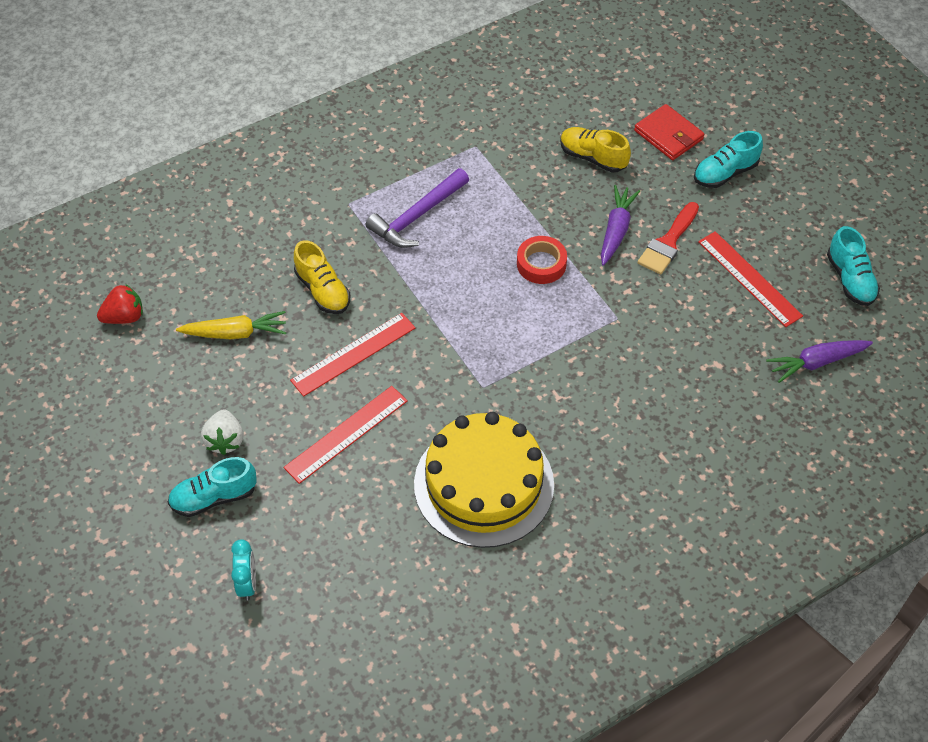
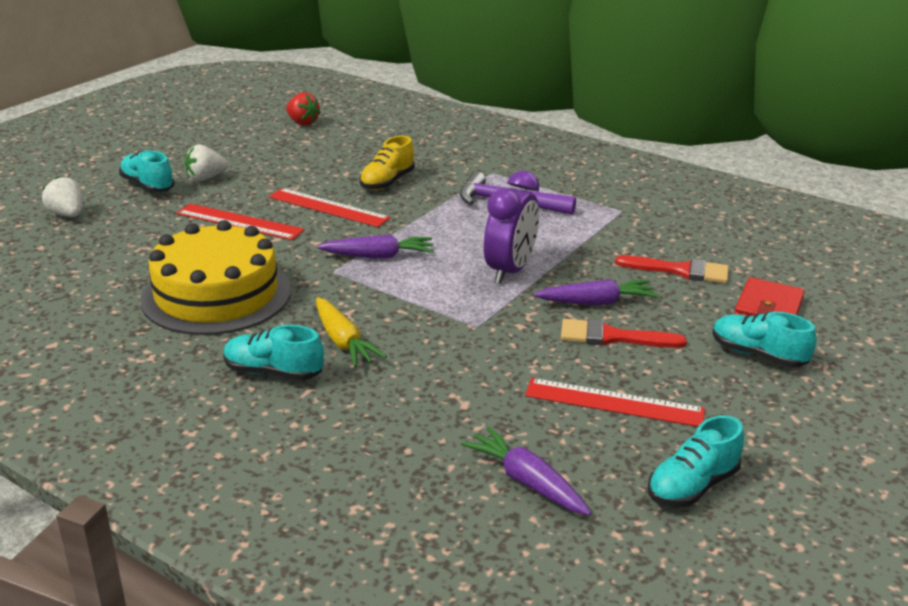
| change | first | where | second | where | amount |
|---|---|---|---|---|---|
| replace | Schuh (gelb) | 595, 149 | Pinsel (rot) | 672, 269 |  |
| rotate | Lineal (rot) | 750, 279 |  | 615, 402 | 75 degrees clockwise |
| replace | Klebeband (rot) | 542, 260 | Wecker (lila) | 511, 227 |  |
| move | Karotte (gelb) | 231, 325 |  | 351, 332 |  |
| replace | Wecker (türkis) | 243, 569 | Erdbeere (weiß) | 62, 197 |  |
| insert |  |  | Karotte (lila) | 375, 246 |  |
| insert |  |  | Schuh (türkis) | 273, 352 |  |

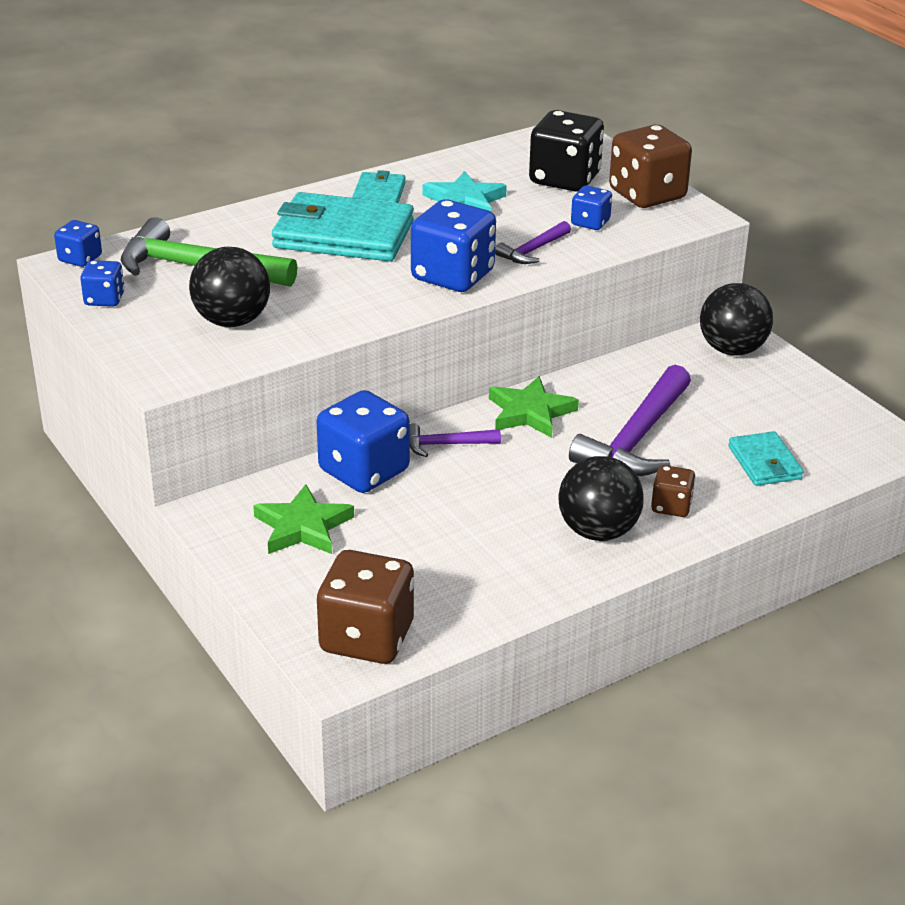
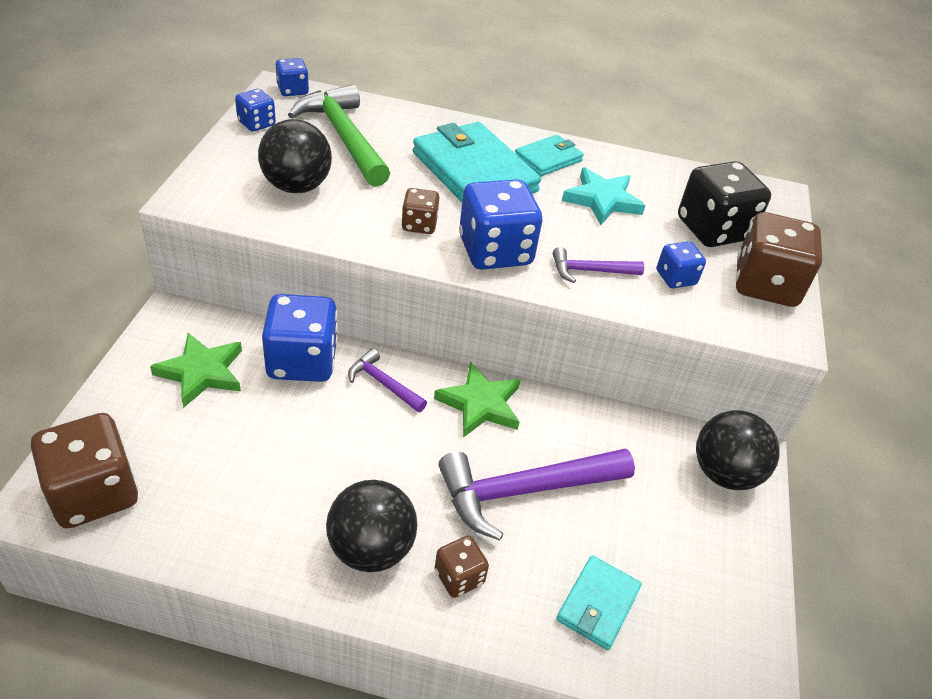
| change | first | where | second | where | amount |
|---|---|---|---|---|---|
| insert |  |  | Spielwürfel (braun) | 420, 211 |  |

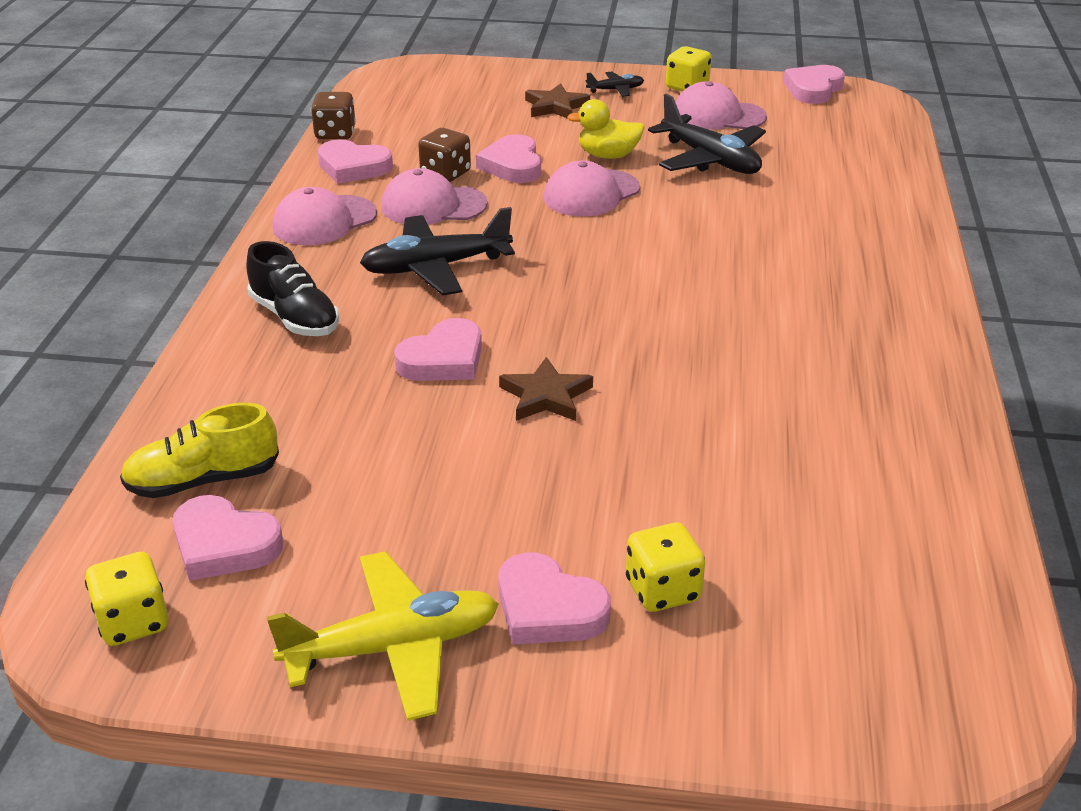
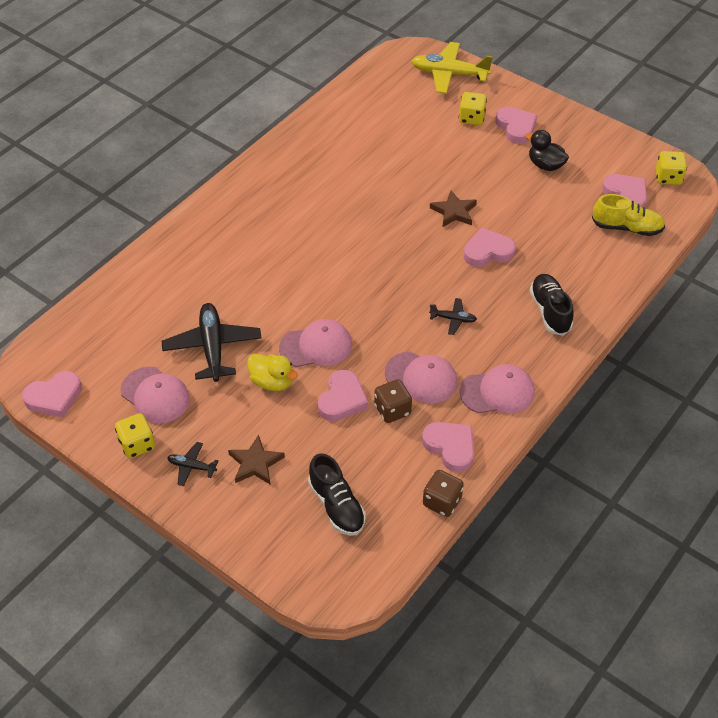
| change | first | where | second | where | amount |
|---|---|---|---|---|---|
| resize | Flugzeug (schwarz) | 437, 251 |  | 453, 316 | x0.49 |
| move | Flugzeug (gelb) | 383, 636 |  | 452, 68 |  |
| insert |  |  | Ente (schwarz) | 547, 150 |  |
| insert |  |  | Schuh (schwarz) | 337, 494 |  |

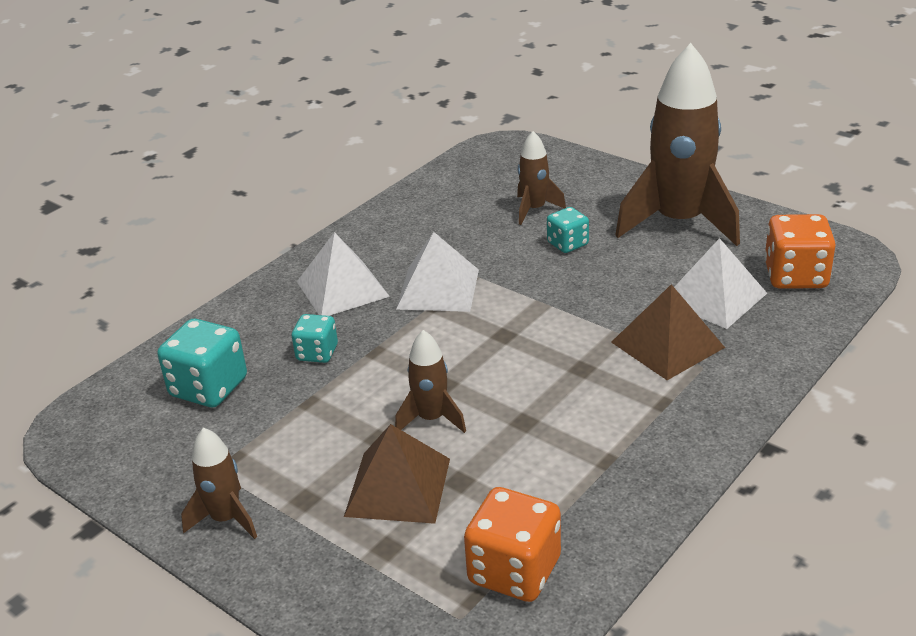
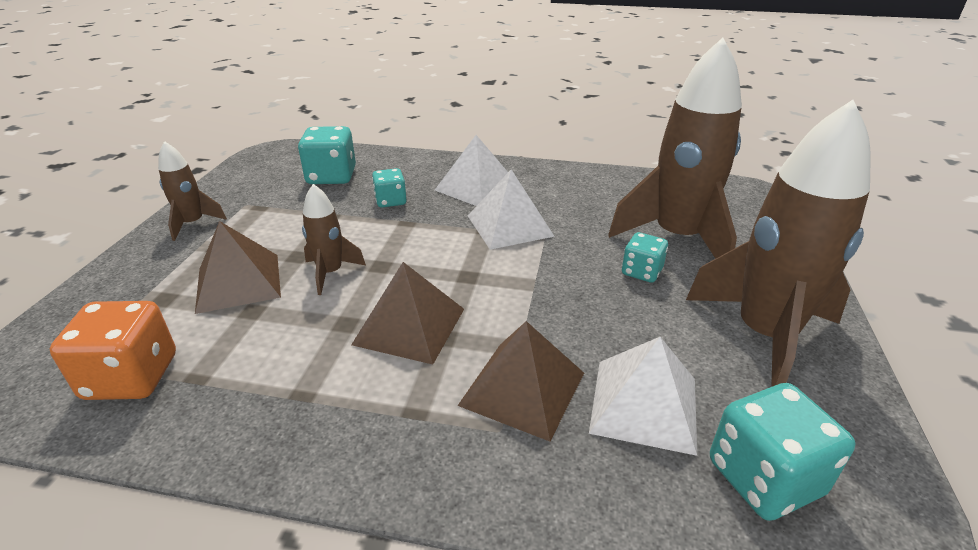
| change | first | where | second | where | amount |
|---|---|---|---|---|---|
| resize | Rakete (braun) | 541, 178 |  | 675, 148 | x2.10 |
| recolor | Spielwürfel (orange) | 800, 251 | Spielwürfel (türkis) | 782, 452 |  |
| insert |  |  | Pyramide (braun) | 407, 313 |  |

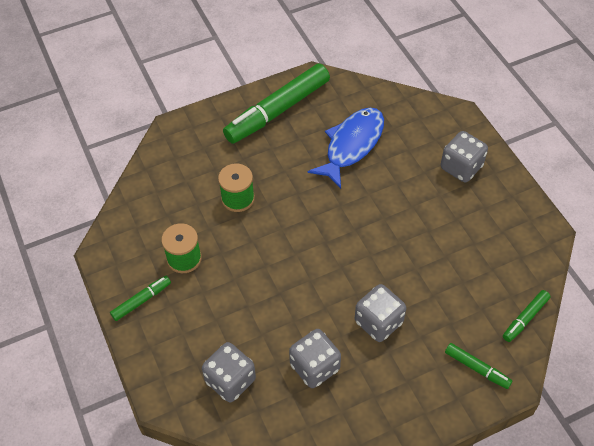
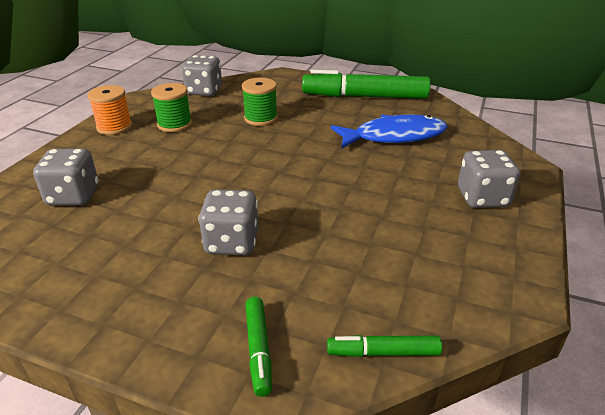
| change | first | where | second | where | amount |
|---|---|---|---|---|---|
| replace | Filzstift (grün) | 140, 298 | Garnrolle (orange) | 110, 110 |  |
| move | Spielwürfel (grau) | 315, 358 |  | 202, 75 |  |

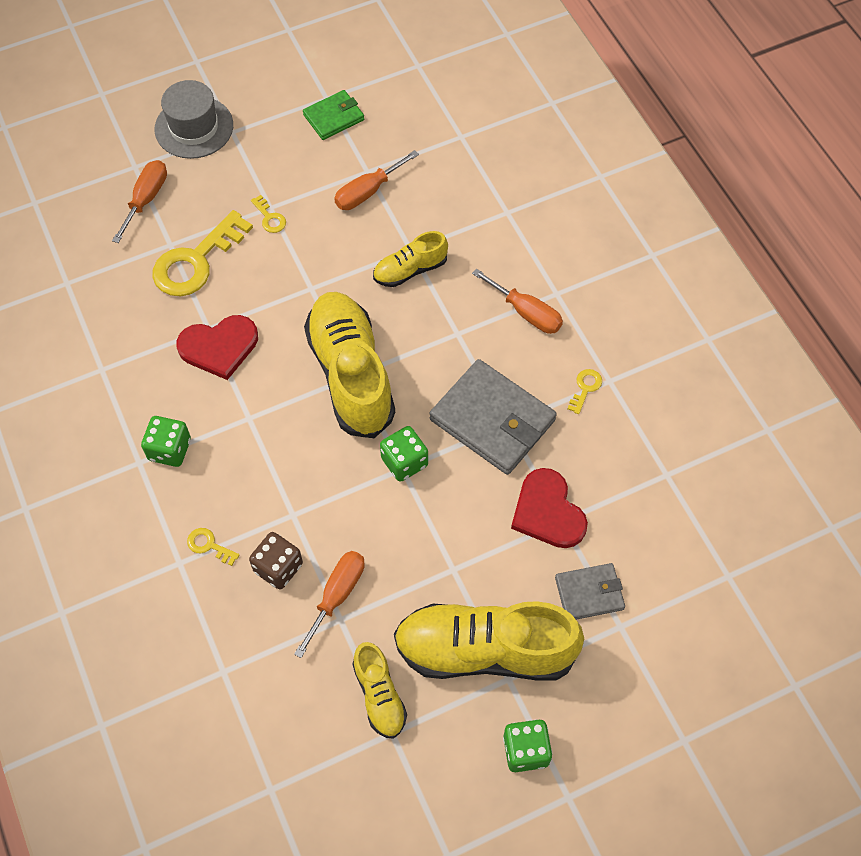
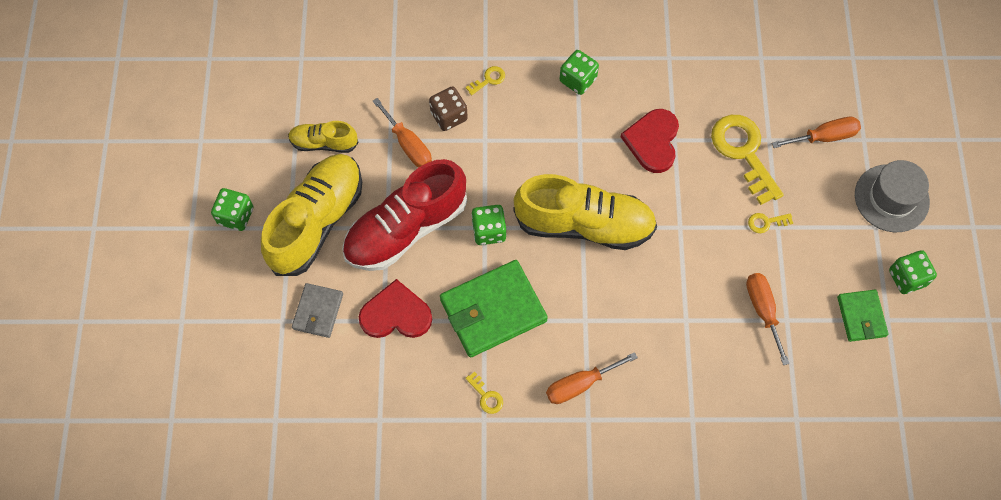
| change | first | where | second | where | amount |
|---|---|---|---|---|---|
| rotate | Schraubenzieher (orange) | 139, 201 |  | 816, 132 | 60 degrees counterclockwise |
| delete | Schuh (gelb) | 410, 259 |  |  |  |
| recolor | Geldbörse (grau) | 493, 417 | Geldbörse (grün) | 494, 308 |  |
| insert |  |  | Schuh (rot) | 404, 215 |  |
| insert |  |  | Spielwürfel (grün) | 913, 272 |  |

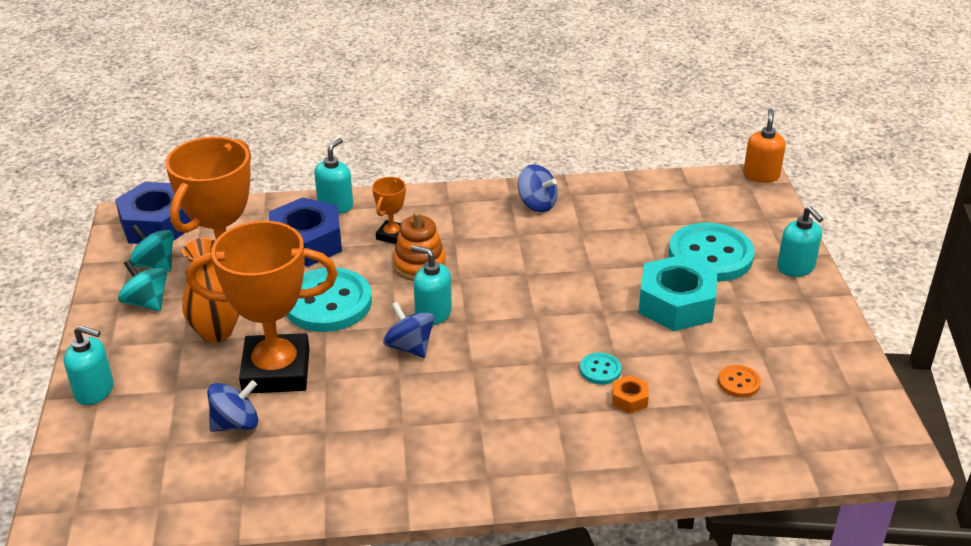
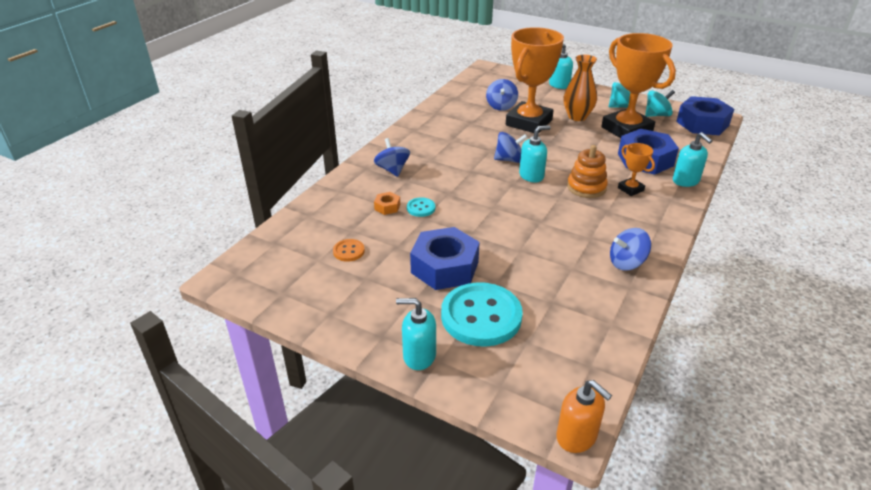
| change | first | where | second | where | amount |
|---|---|---|---|---|---|
| recolor | Sechskantmutter (türkis) | 677, 293 | Sechskantmutter (blau) | 445, 258 |  |
| delete | Knopf (türkis) | 329, 300 |  |  |  |
| insert |  |  | Kreisel (blau) | 392, 157 |  |

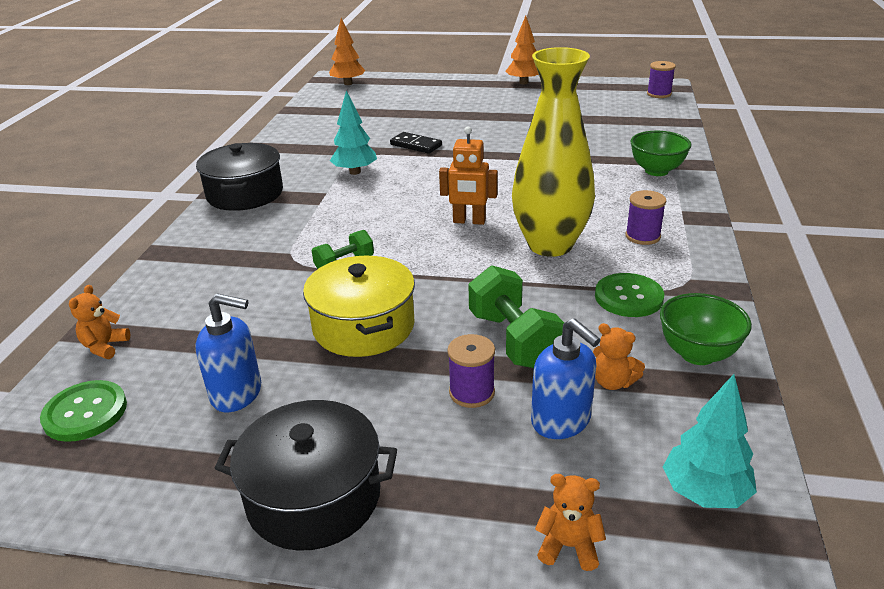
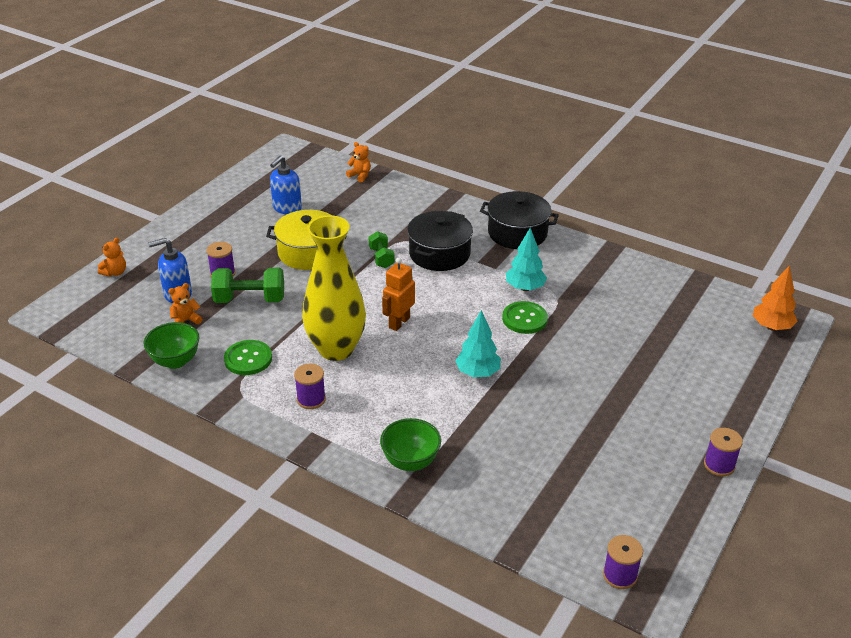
| change | first | where | second | where | amount |
|---|---|---|---|---|---|
| replace | Baum (orange) | 522, 49 | Garnrolle (lila) | 723, 452 |  |
| delete | Dominostein (schwarz) | 416, 143 |  |  |  |
| move | Baum (türkis) | 710, 441 |  | 478, 343 |  |
| move | Knopf (grün) | 83, 411 |  | 525, 317 |  |
| move | Kochtopf (schwarz) | 306, 475 |  | 440, 241 |  |

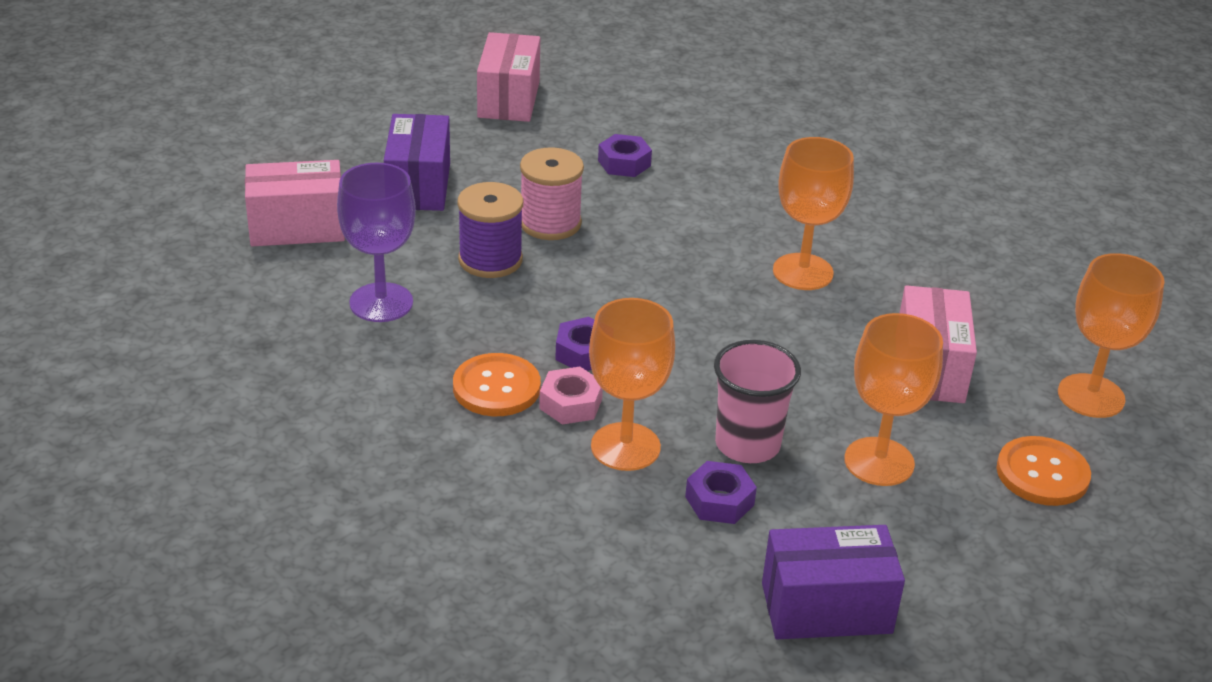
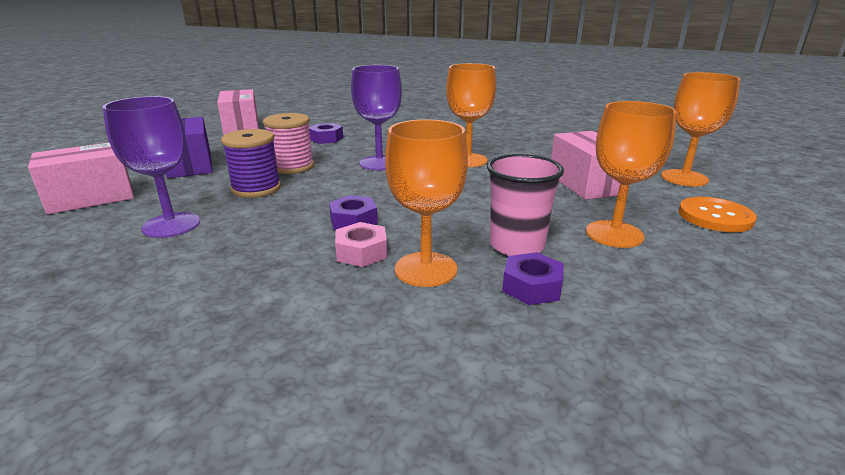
| change | first | where | second | where | amount |
|---|---|---|---|---|---|
| delete | Knopf (orange) | 497, 384 |  |  |  |
| delete | Schachtel (lila) | 833, 582 |  |  |  |
| insert |  |  | Kelch (lila) | 376, 117 |  |

